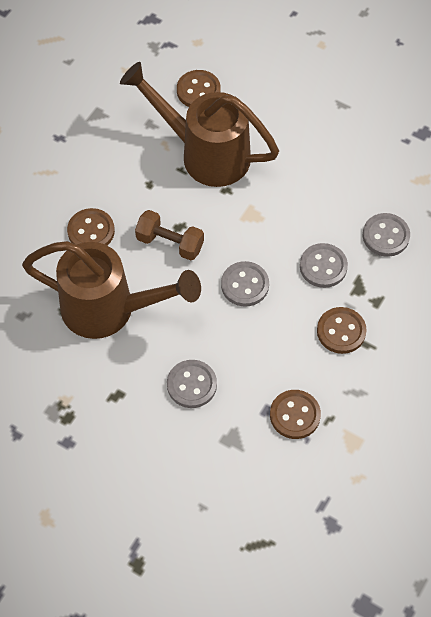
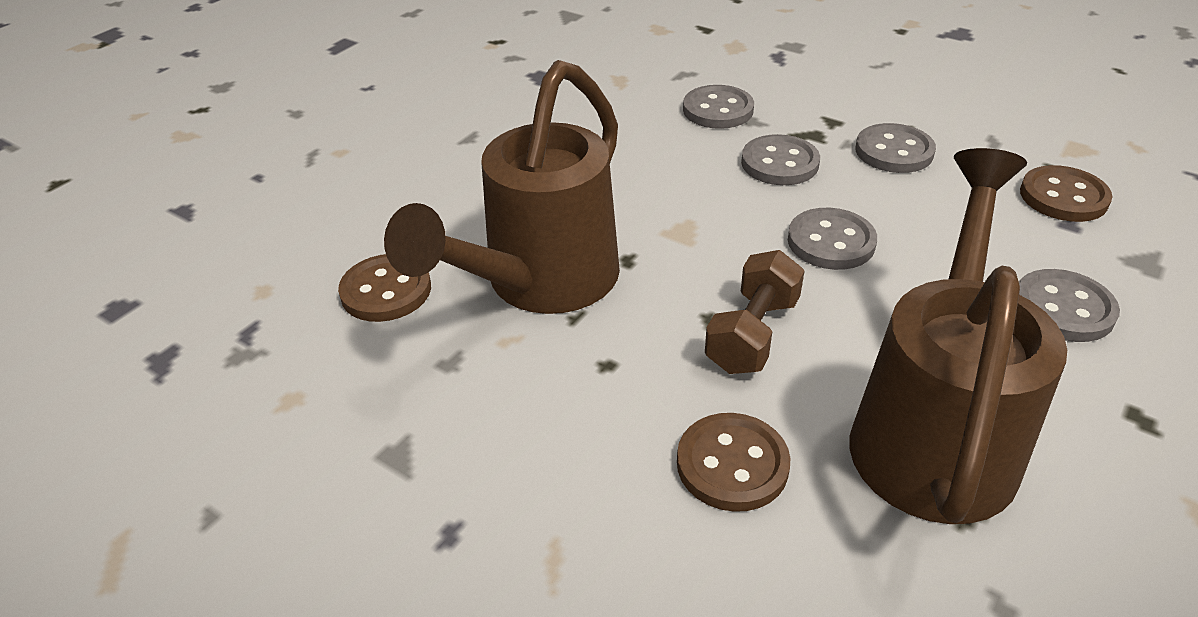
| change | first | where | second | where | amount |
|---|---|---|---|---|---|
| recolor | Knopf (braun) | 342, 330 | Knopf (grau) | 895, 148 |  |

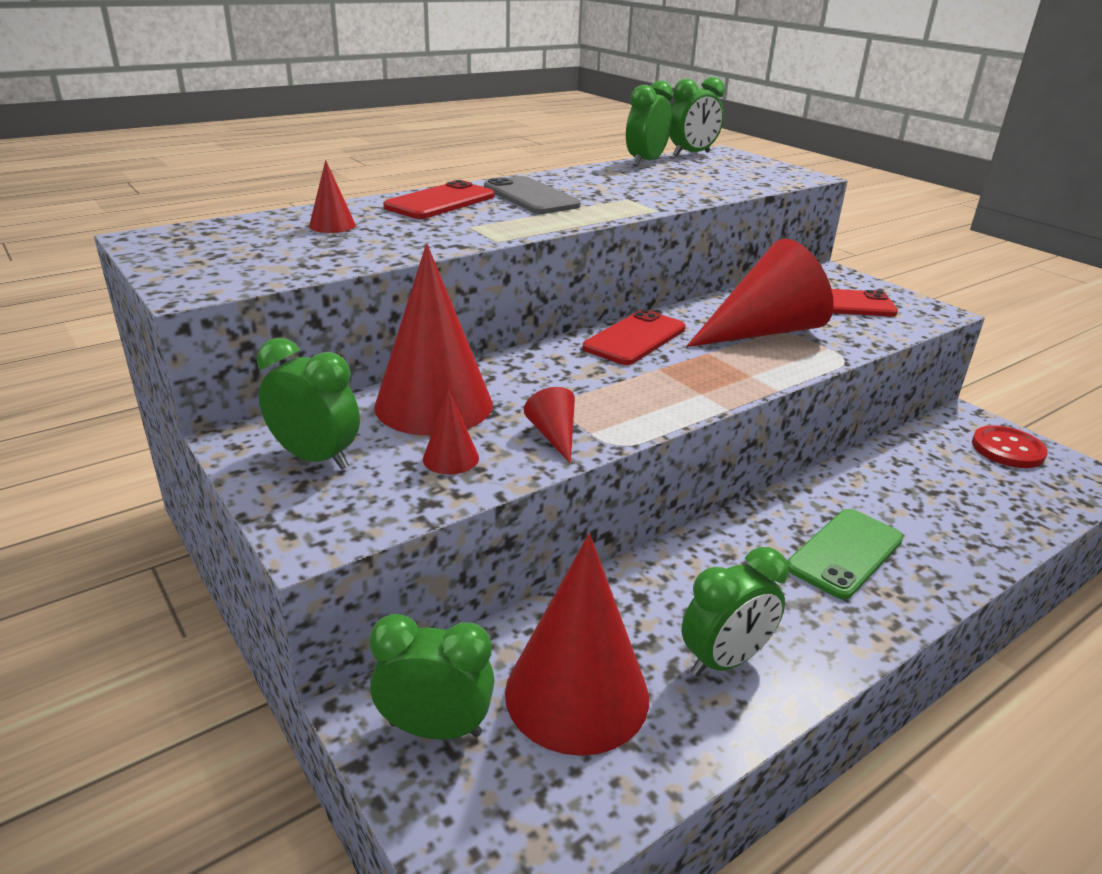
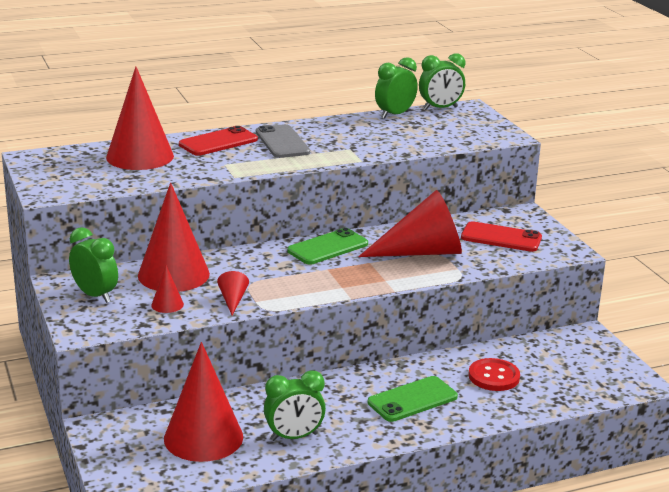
| change | first | where | second | where | amount |
|---|---|---|---|---|---|
| resize | Kegel (rot) | 332, 196 |  | 140, 118 | x2.32 |
| recolor | Handy (rot) | 634, 337 | Handy (grün) | 327, 246 |  |
| move | Knopf (rot) | 1010, 446 |  | 494, 374 |  |
| delete | Wecker (grün) | 432, 676 |  |  |  |

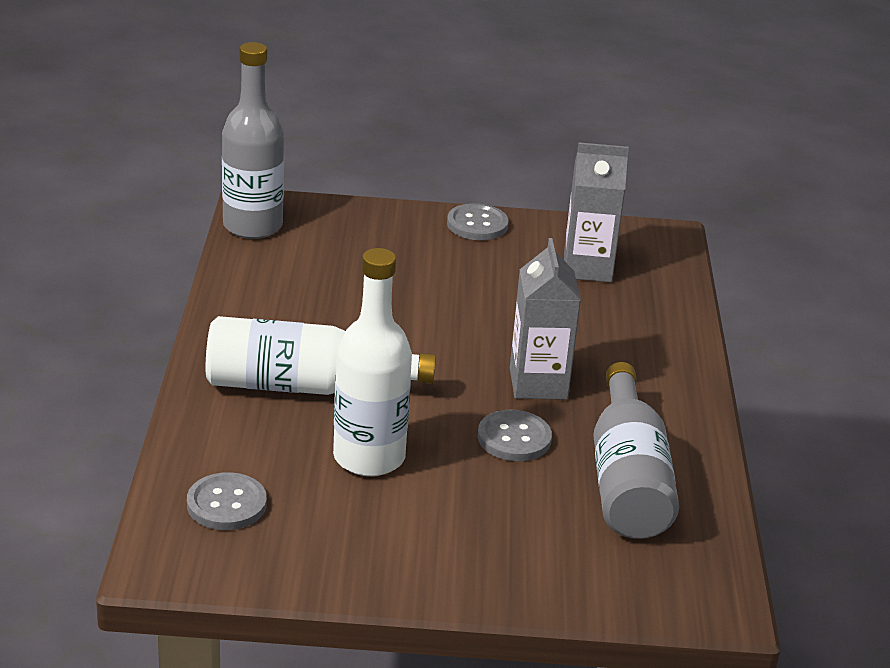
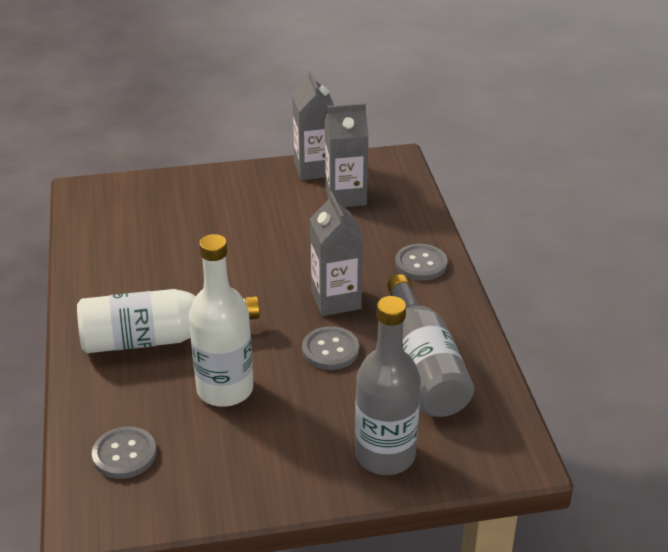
| change | first | where | second | where | amount |
|---|---|---|---|---|---|
| move | Flasche (grau) | 253, 140 |  | 388, 385 |  |
| move | Knopf (grau) | 477, 221 |  | 421, 262 |  |
| insert |  |  | Getränkekarton (grau) | 313, 125 |  |

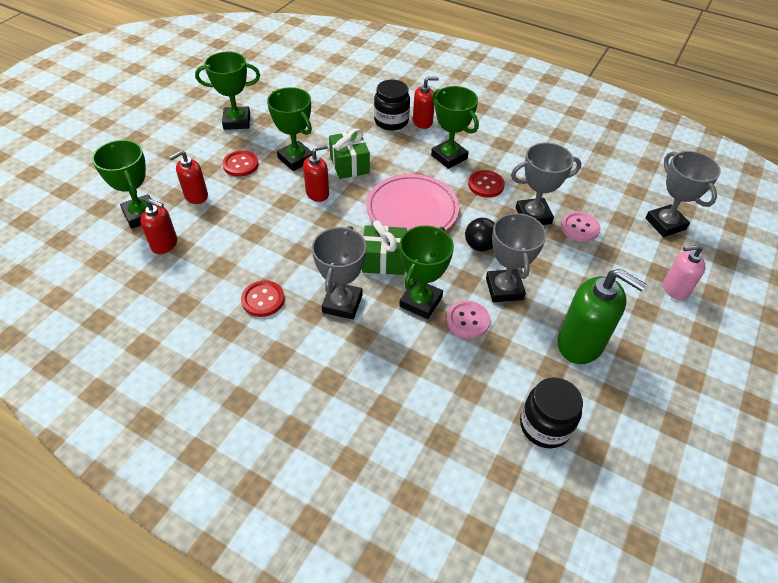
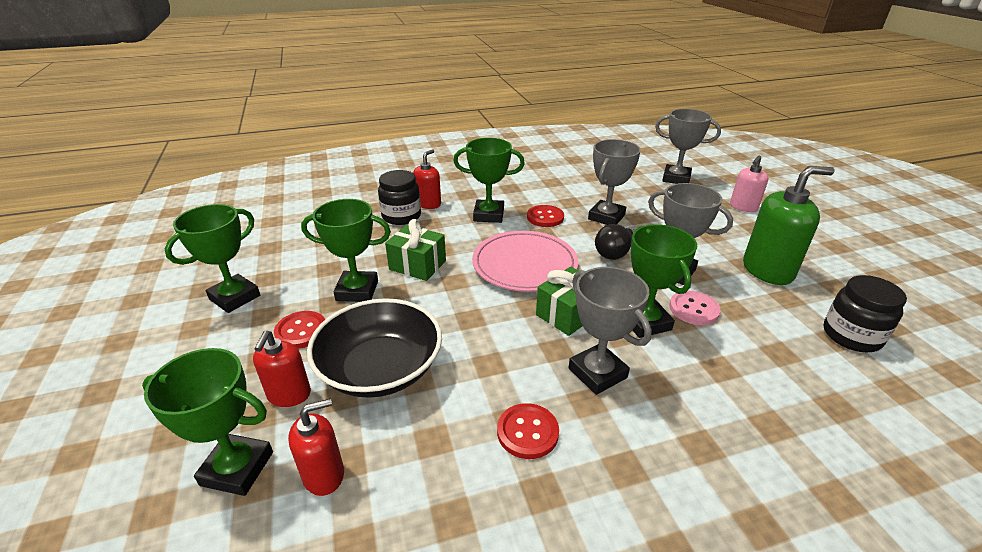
| change | first | where | second | where | amount |
|---|---|---|---|---|---|
| delete | Seifenspender (rot) | 316, 173 |  |  |  |
| delete | Knopf (rosa) | 580, 227 |  |  |  |
| insert |  |  | Schüssel (schwarz) | 374, 348 |  |

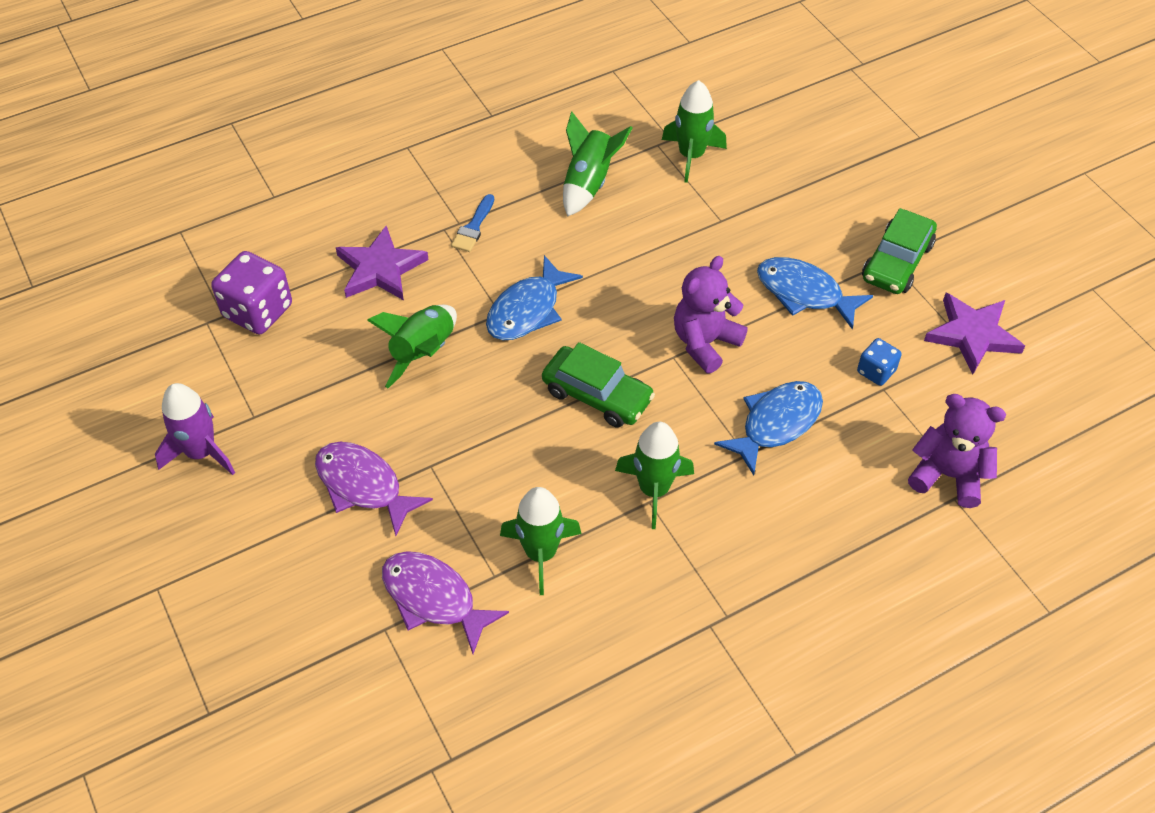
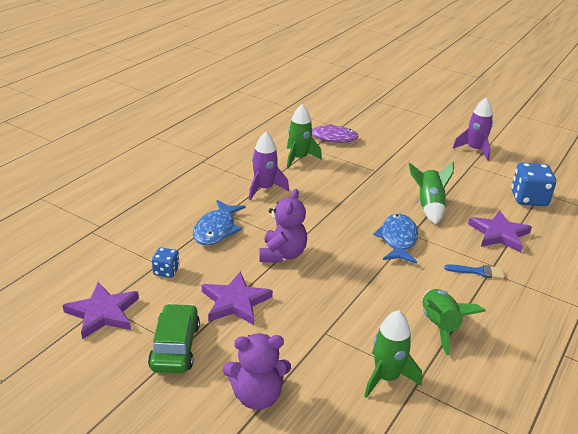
| change | first | where | second | where | amount |
|---|---|---|---|---|---|
| rotate | Pinsel (blau) | 472, 223 |  | 474, 271 | 105 degrees clockwise |
| recolor | Spielwürfel (lila) | 251, 293 | Spielwürfel (blau) | 533, 184 |  |
| replace | Fisch (blau) | 815, 293 | Stern (lila) | 237, 298 |  |
| delete | Auto (grün) | 598, 385 |  |  |  |
| move | Teddybär (lila) | 957, 451 |  | 257, 371 |  |
| recolor | Rakete (grün) | 654, 475 | Rakete (lila) | 269, 166 |  |
| delete | Fisch (lila) | 374, 489 |  |  |  |

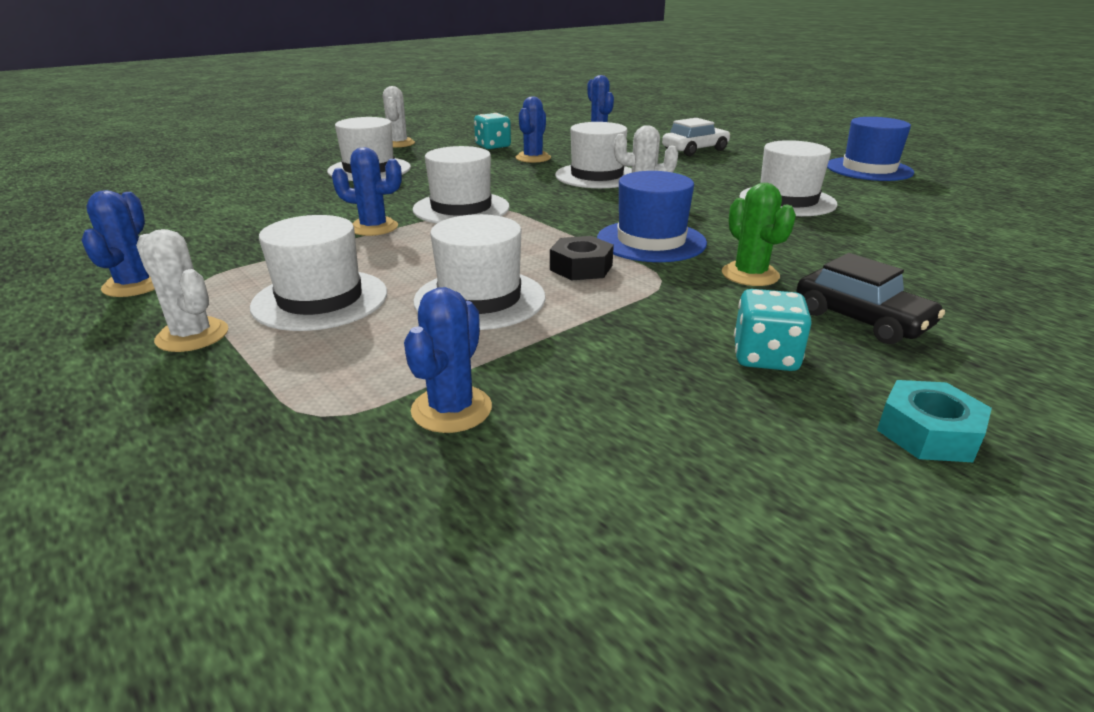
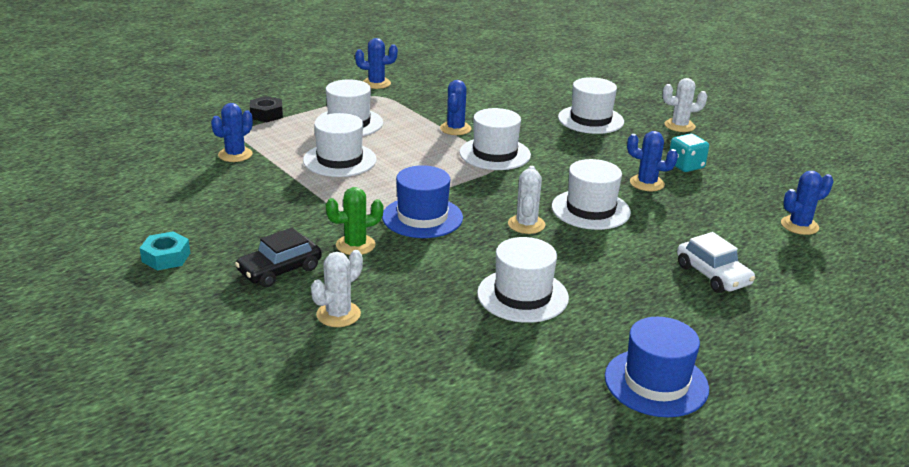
| change | first | where | second | where | amount |
|---|---|---|---|---|---|
| move | Kaktus (weiß) | 182, 290 |  | 337, 288 |  |
| move | Sechskantmutter (schwarz) | 582, 258 |  | 266, 109 |  |
| rotate | Kaktus (blau) | 448, 360 |  | 232, 132 | 75 degrees counterclockwise |
| delete | Spielwürfel (türkis) | 773, 330 |  |  |  |

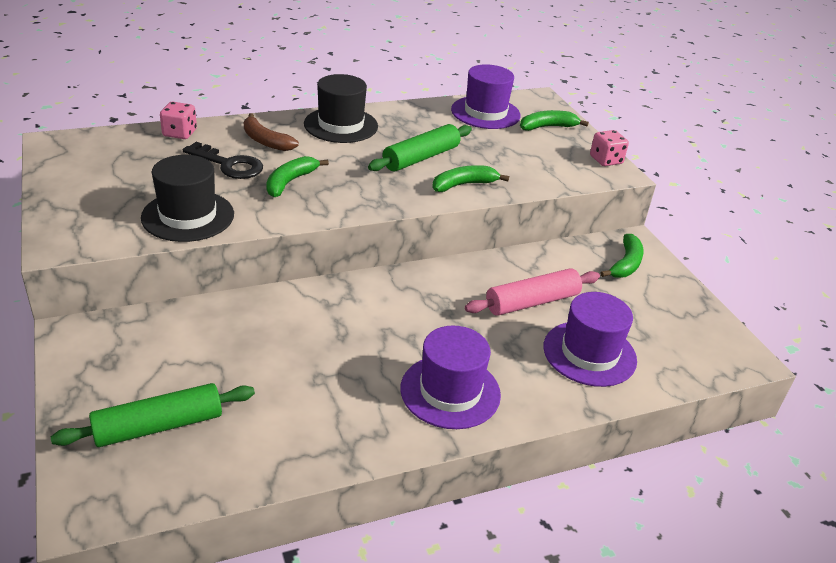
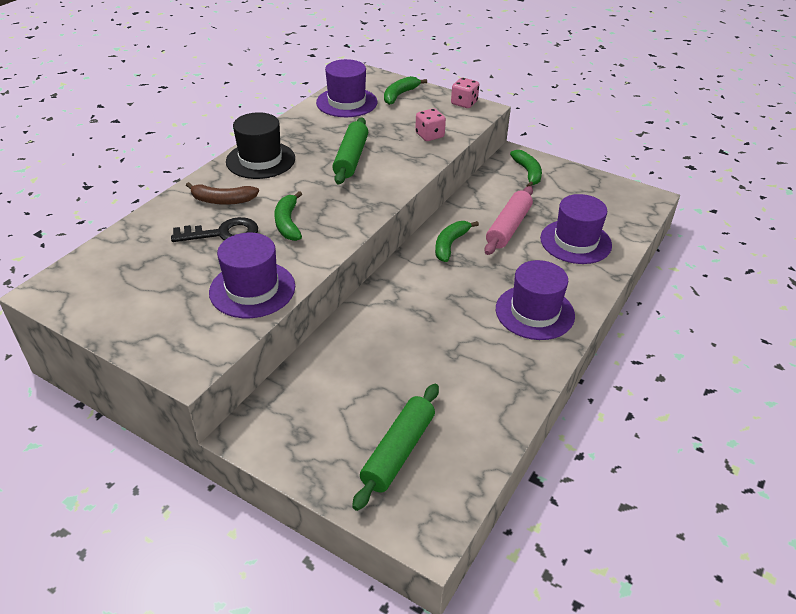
| change | first | where | second | where | amount |
|---|---|---|---|---|---|
| move | Spielwürfel (rosa) | 178, 120 |  | 430, 124 |  |
| recolor | Hut (schwarz) | 187, 198 | Hut (lila) | 252, 275 |  |
| move | Banane (grün) | 470, 178 |  | 457, 241 |  |

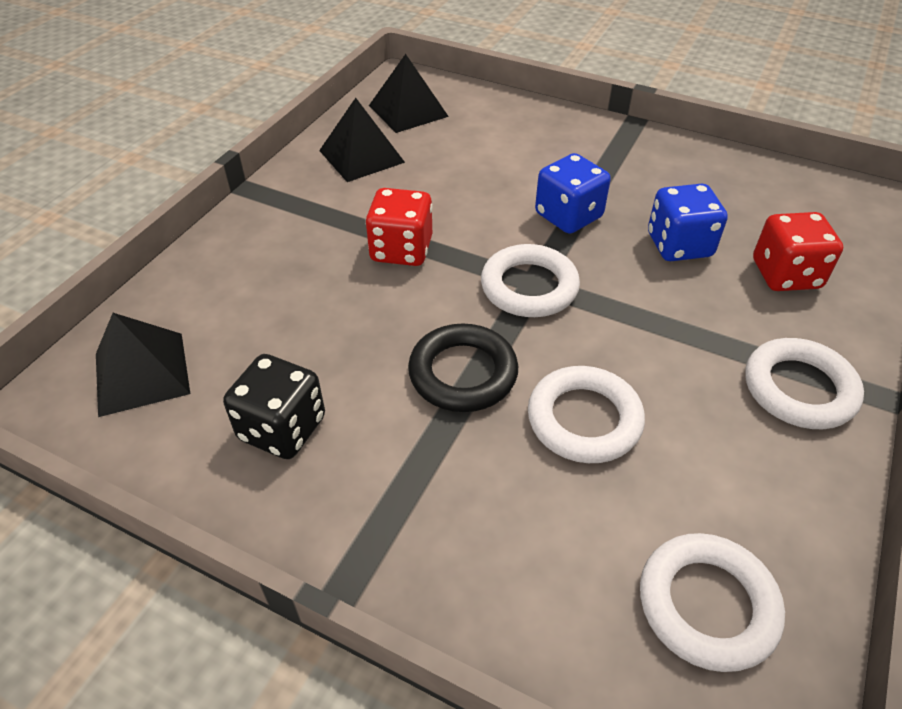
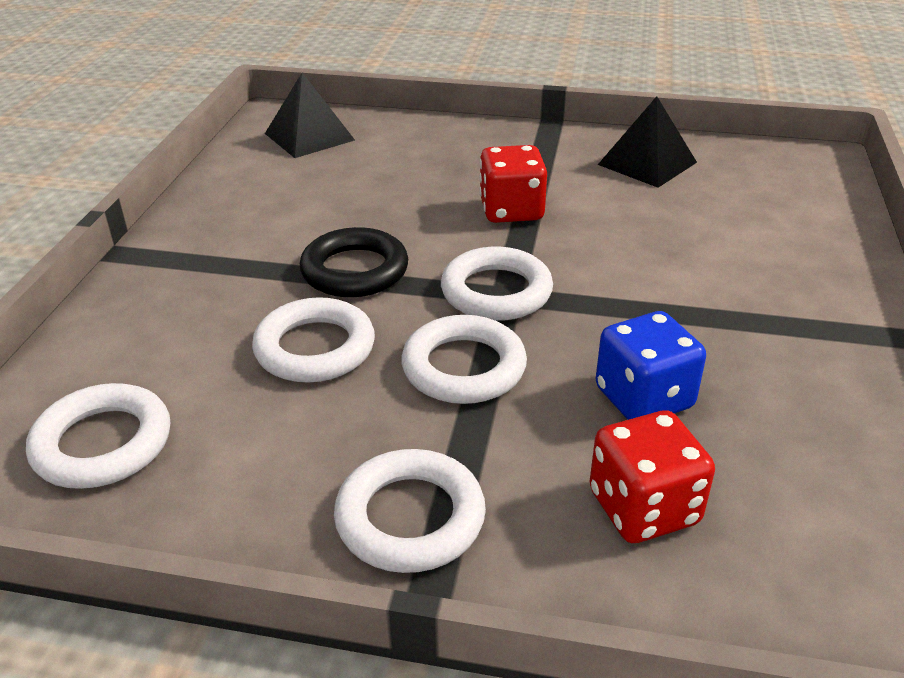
| change | first | where | second | where | amount |
|---|---|---|---|---|---|
| delete | Pyramide (schwarz) | 409, 93 |  |  |  |
| delete | Spielwürfel (blau) | 573, 193 |  |  |  |
| delete | Spielwürfel (schwarz) | 274, 406 |  |  |  |
| insert |  |  | Ring (weiß) | 464, 359 |  |

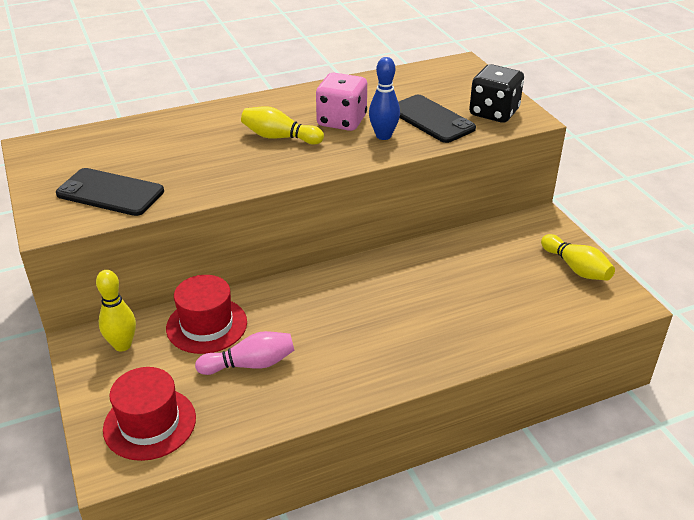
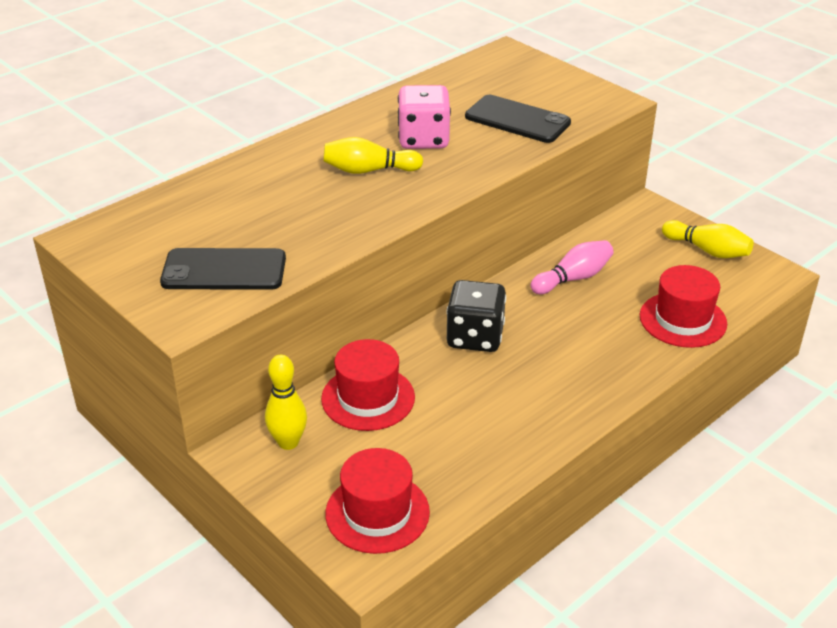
| change | first | where | second | where | amount |
|---|---|---|---|---|---|
| delete | Bowlingkegel (blau) | 384, 98 |  |  |  |
| move | Spielwürfel (schwarz) | 496, 93 |  | 476, 316 |  |
| move | Bowlingkegel (rosa) | 245, 353 |  | 572, 267 |  |
| insert |  |  | Hut (rot) | 683, 306 |  |

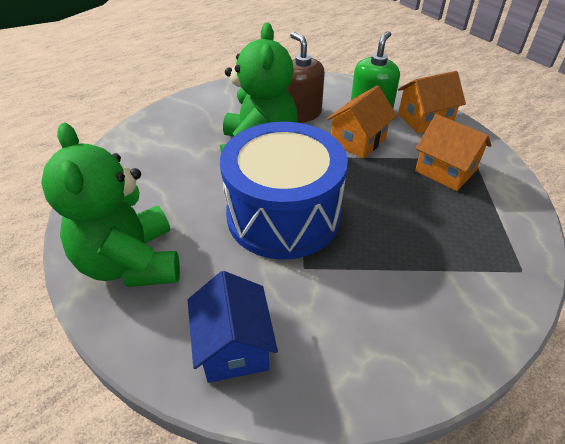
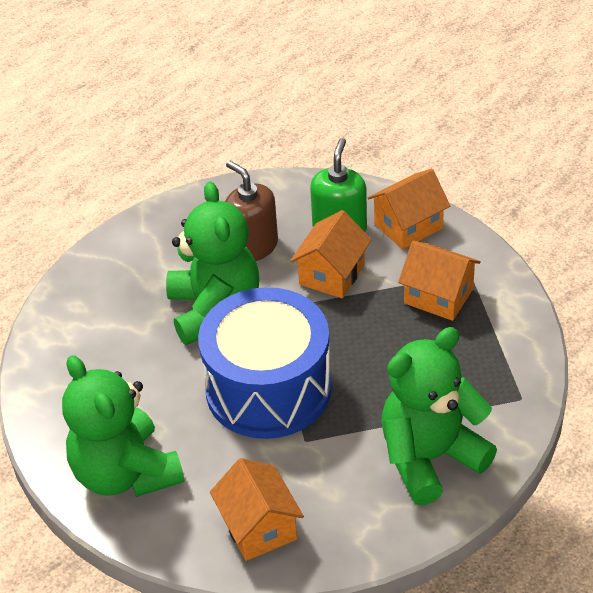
| change | first | where | second | where | amount |
|---|---|---|---|---|---|
| recolor | Haus (blau) | 233, 327 | Haus (orange) | 257, 509 |  |
| insert |  |  | Teddybär (grün) | 439, 416 |  |

